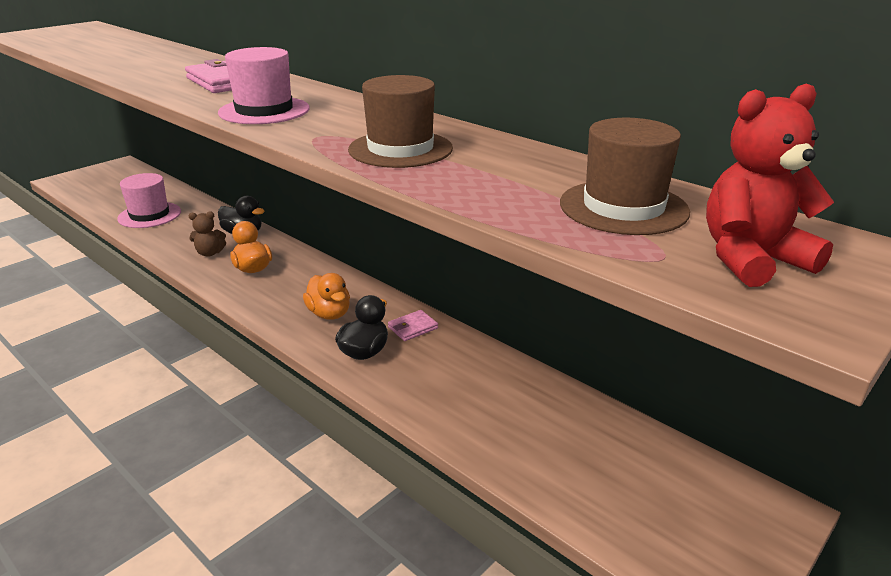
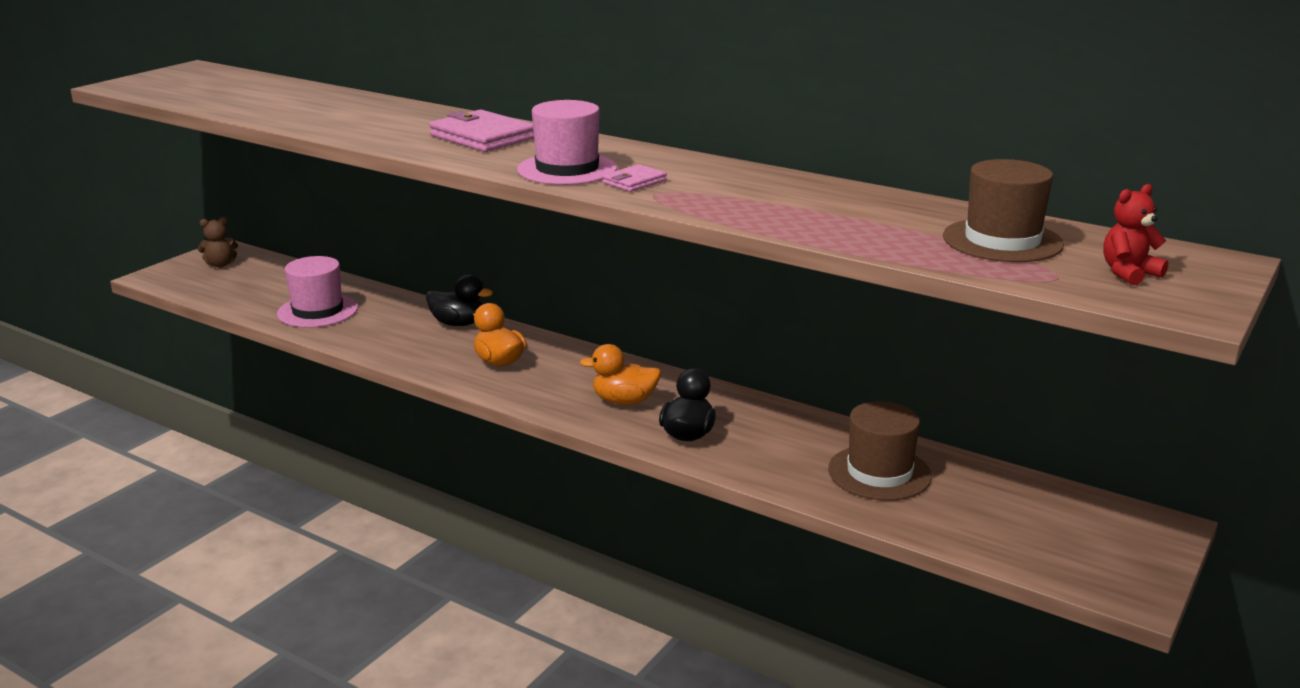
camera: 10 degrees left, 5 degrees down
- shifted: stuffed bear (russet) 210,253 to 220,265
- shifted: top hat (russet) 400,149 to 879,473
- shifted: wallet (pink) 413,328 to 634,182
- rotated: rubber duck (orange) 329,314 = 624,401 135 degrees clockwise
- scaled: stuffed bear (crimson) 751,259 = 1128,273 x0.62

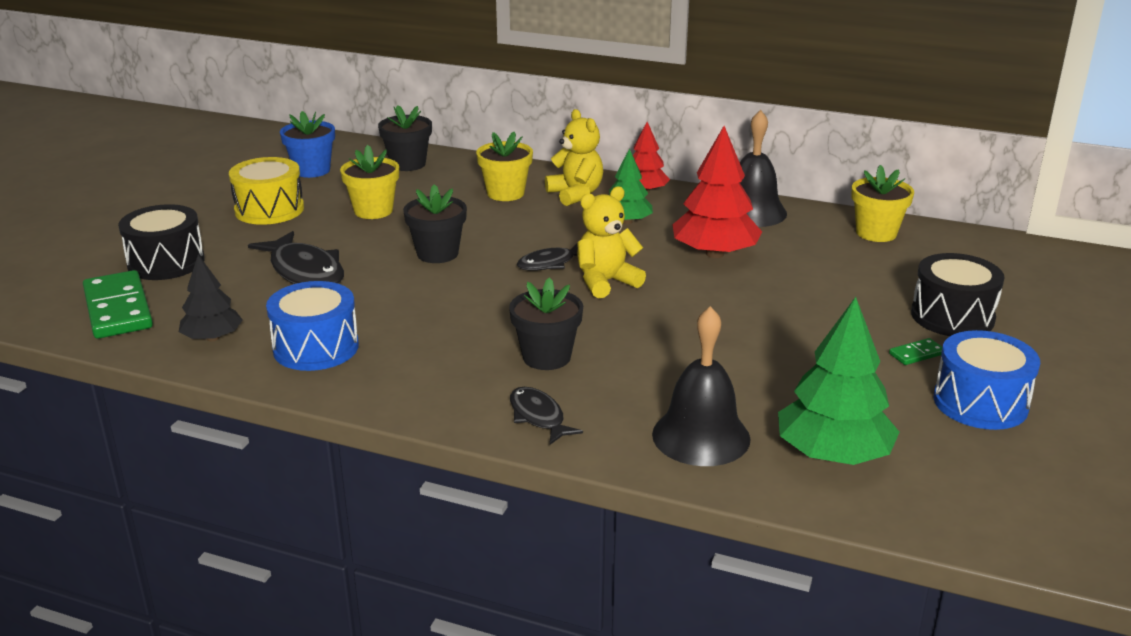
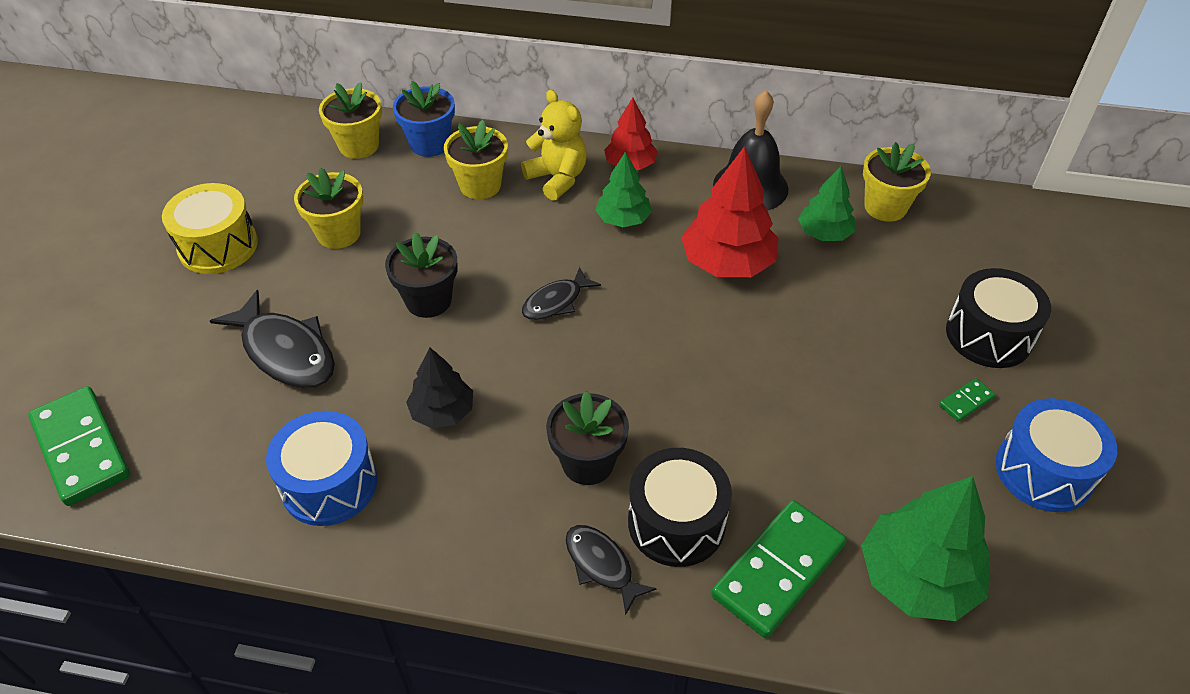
camera: 10 degrees left, 20 degrees up
- gone: stuffed bear (bright yellow) 606,282
- new: toy tree (leaf-green) 824,233
- shifted: toy drum (black) 166,262 to 676,522
- shifted: toy tree (black) 212,338 to 442,412
- shifted: potted plant (blue) 312,170 to 430,144
- swapped: bell (black) 701,436 to domino piece (leaf-green) 778,570
- repainted: potted plant (black) 408,164 to potted plant (bright yellow) 359,146

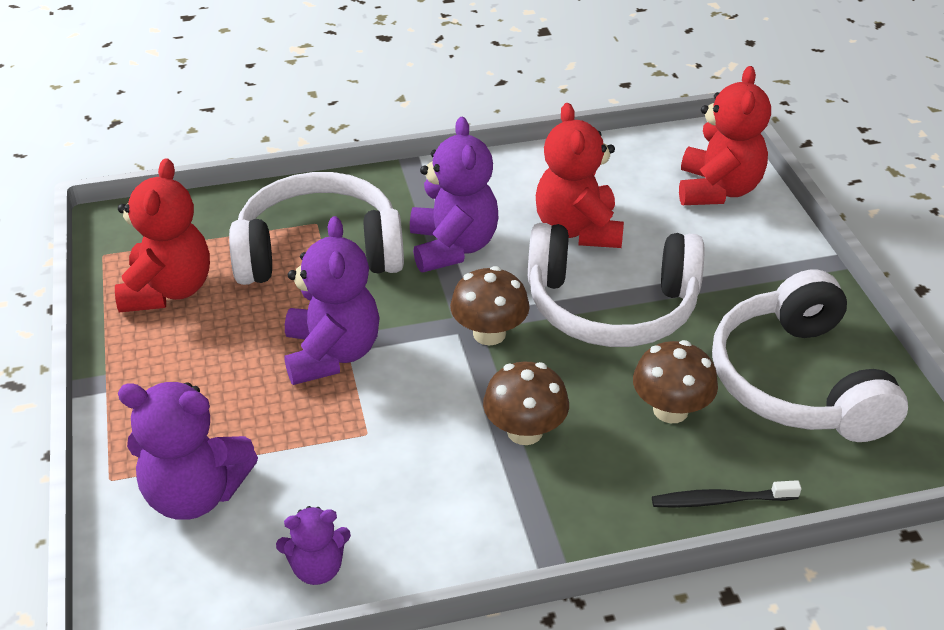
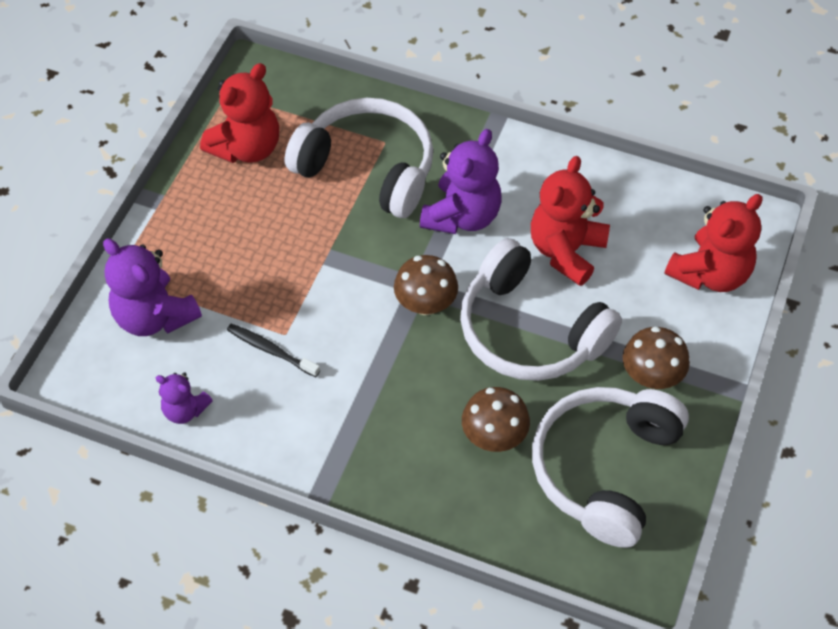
camera: 35 degrees right, 15 degrees up
- gone: stuffed bear (royal purple) 332,354
- shifted: mushroom (russet) 524,431 to 651,376
- shifted: tooth brush (black) 720,500 to 271,350

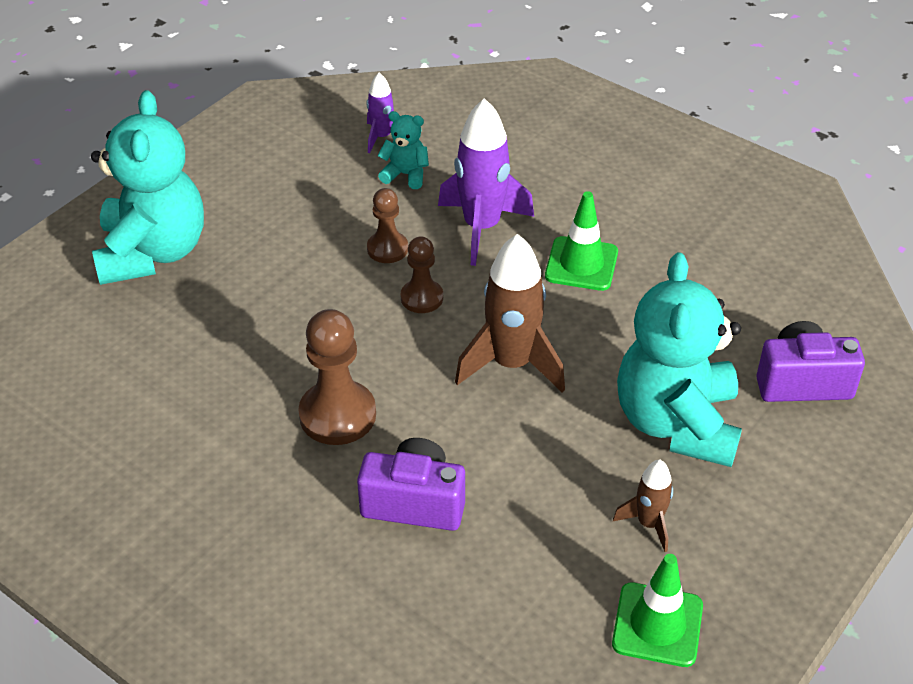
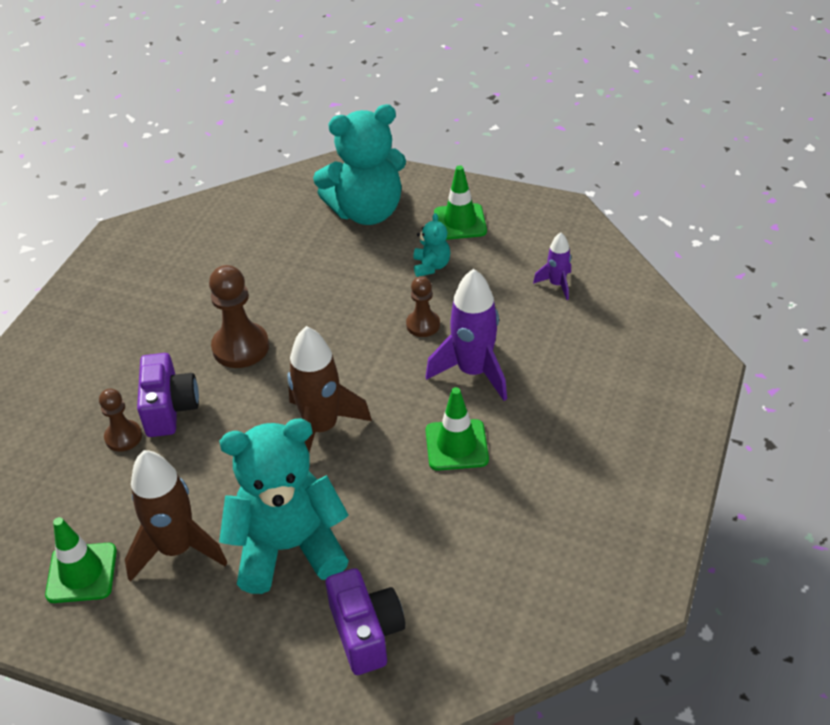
camera: 75 degrees right, 0 degrees up
- new: road cone (leaf-green) 460,222
- shifted: stuffed bear (teal) 405,174 to 431,266
- shifted: pawn (russet) 422,298 to 123,437
- scaled: toy rocket (russet) 648,524 = 177,549 x1.89

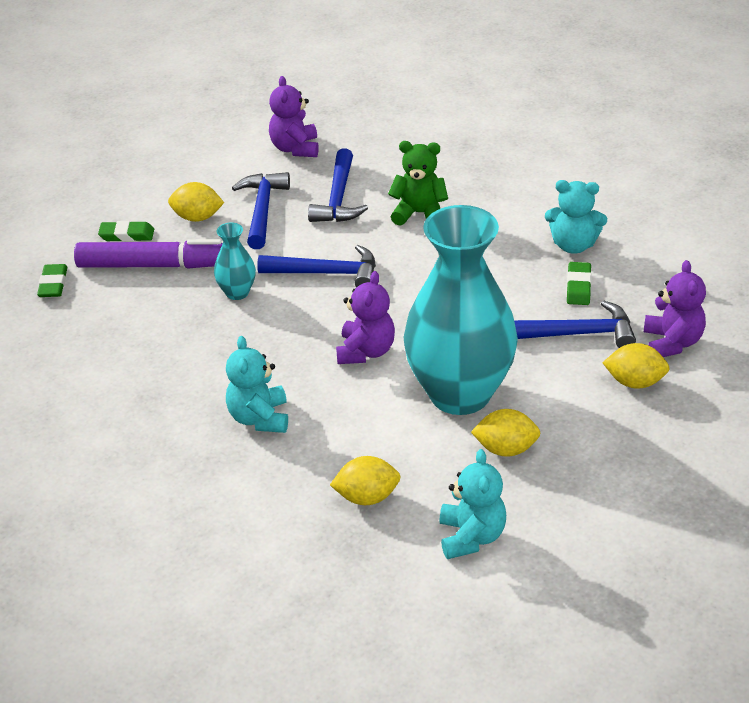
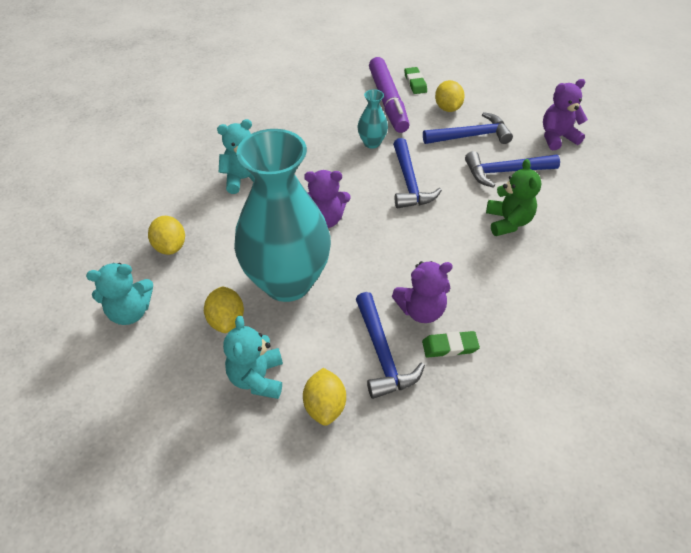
camera: 75 degrees right, 10 degrees up
- gone: pencil eraser (leaf-green) 53,284
- shifted: stuffed bear (teal) 573,245 to 257,378
- shifted: stuffed bear (royal purple) 672,342 to 421,310

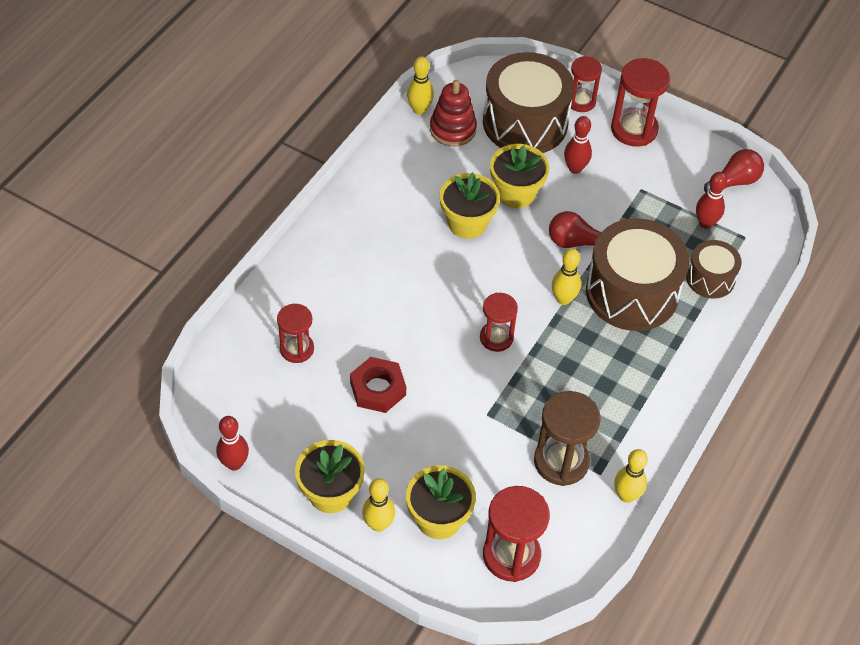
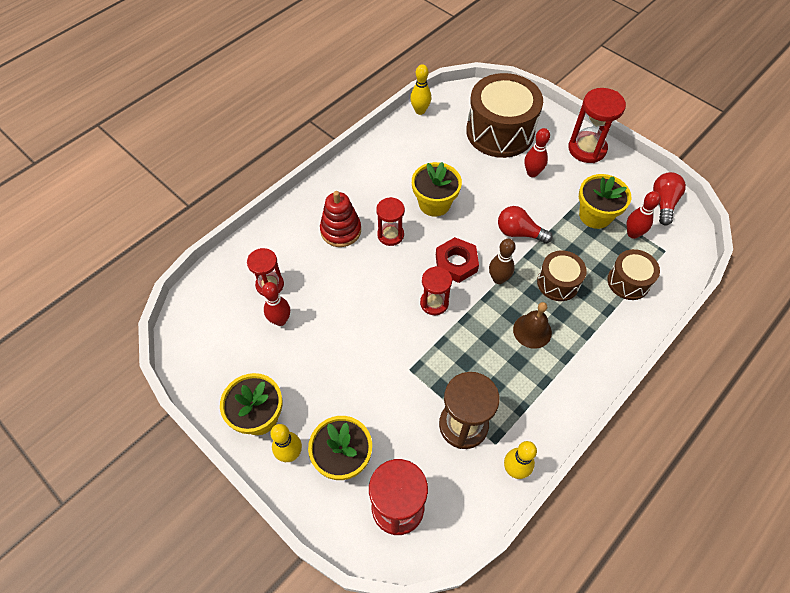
camera: 15 degrees right, 5 degrees up
- new: bell (russet) 532,331
- shifted: skittle (crimson) 234,463 to 280,320
- shifted: hexagon nut (crimson) 378,389 to 456,263
- shifted: stacking rings (crimson) 453,129 to 341,230
- shifted: potted plant (bright yellow) 516,193 to 595,215
- shifted: sand timer (crimson) 580,101 to 390,235
- repainted: skittle (bright yellow) 563,299 to skittle (russet) 498,279
- rotated: light bulb (crimson) 734,182 = 663,203 60 degrees counterclockwise
- scaled: toy drum (russet) 632,292 = 558,283 x0.53

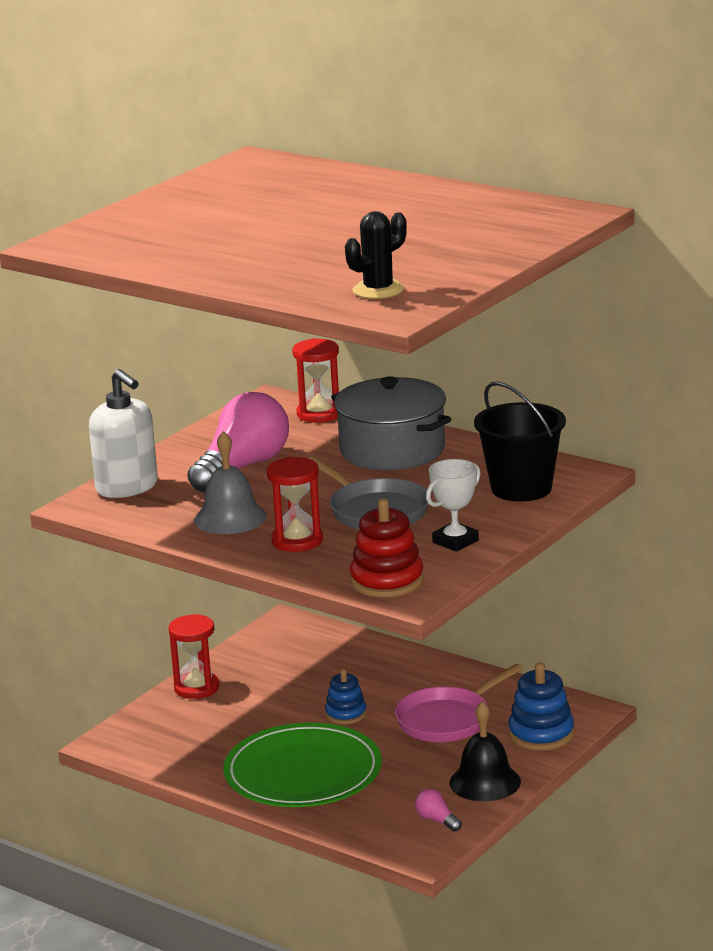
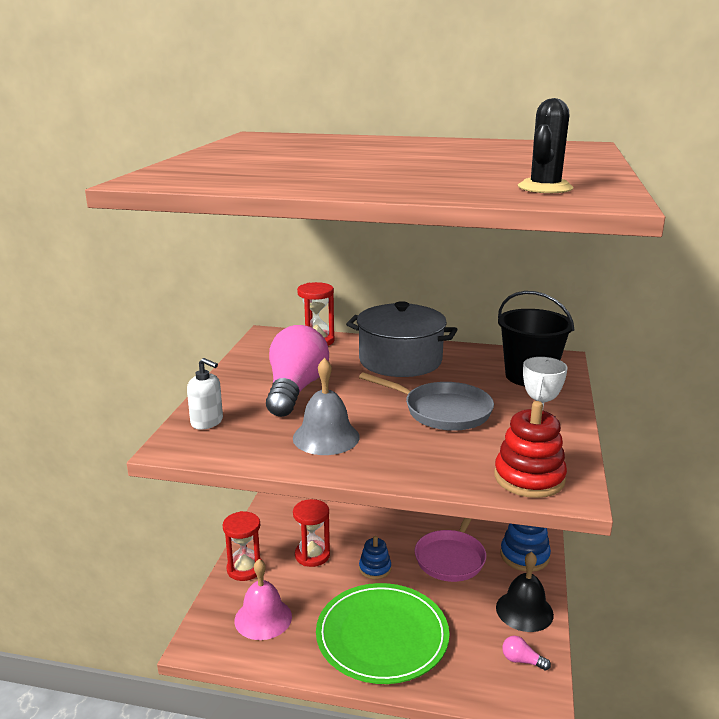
camera: 25 degrees left, 0 degrees up
- new: bell (pink) 263,618
- shifted: sand timer (crimson) 297,541 to 312,555
- scaled: soap dispenser (pure white) 127,487 = 207,422 x0.60

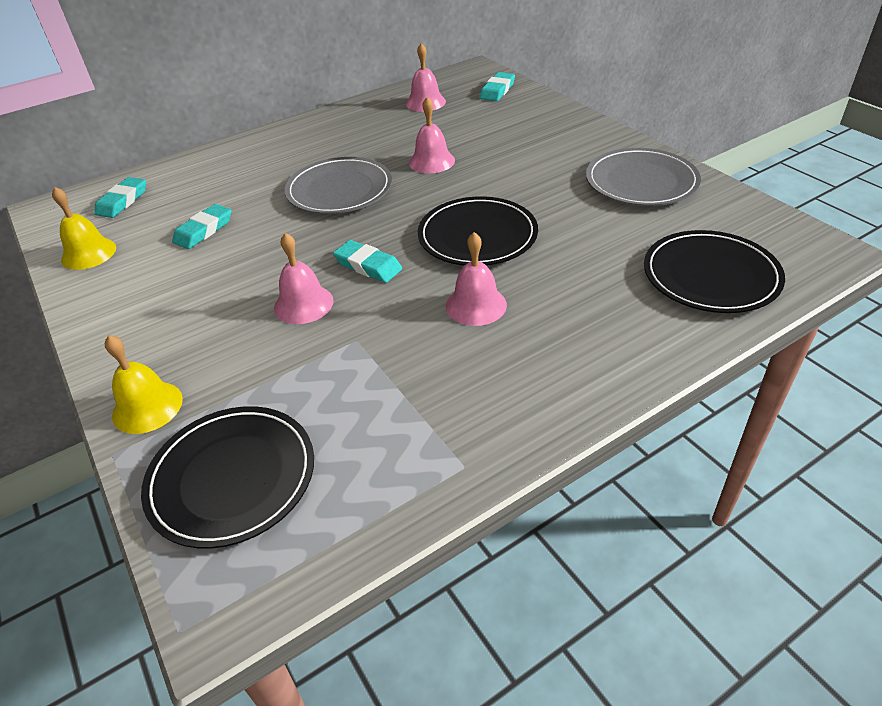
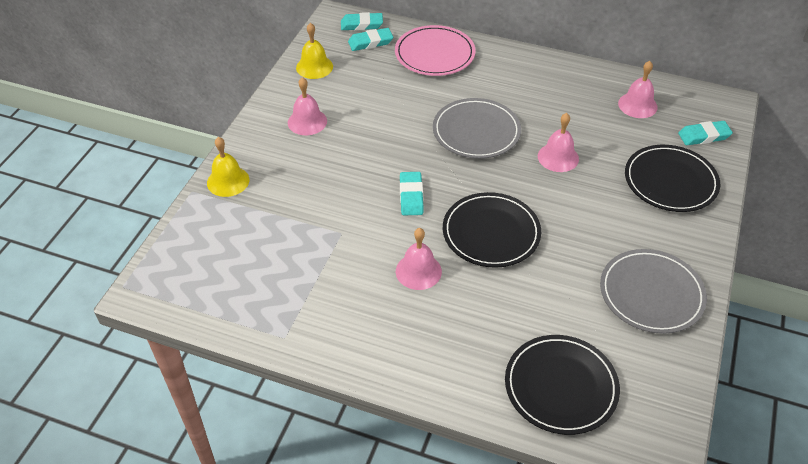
camera: 50 degrees right, 5 degrees up
- new: dinner plate (pink) 434,54
- shifted: dinner plate (black) 232,478 to 670,181
- shifted: pencil eraser (teal) 203,230 to 361,24
- shifted: bell (pink) 303,304 to 307,121

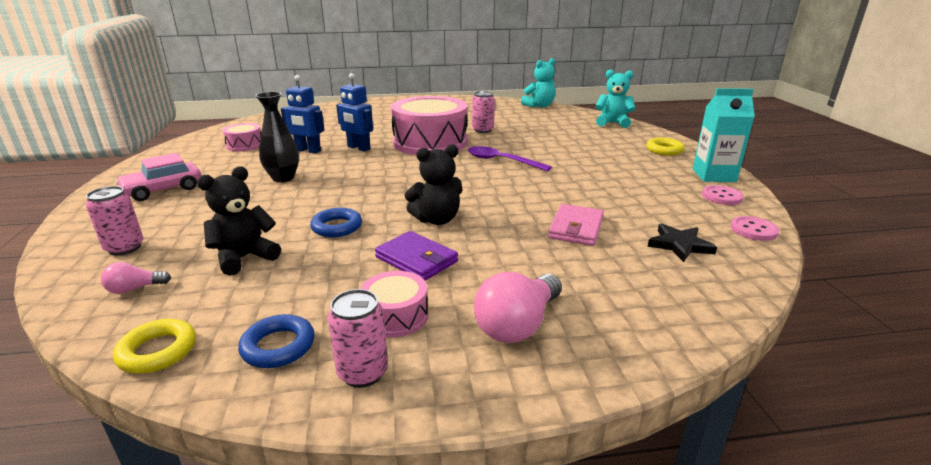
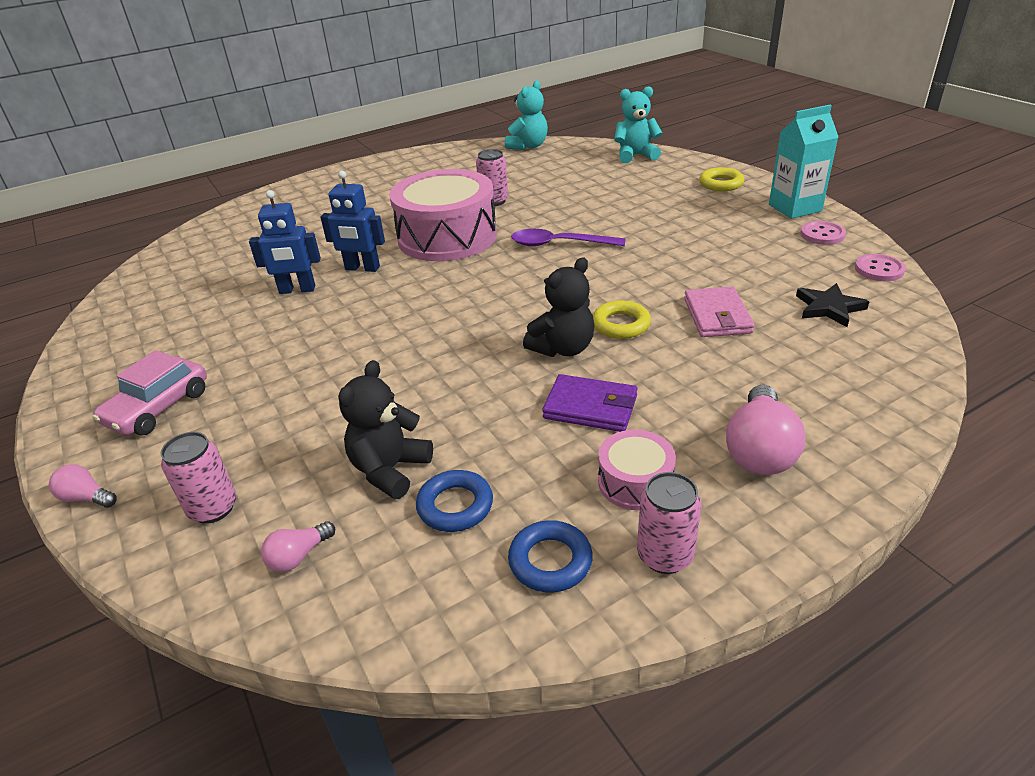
camera: 20 degrees left, 10 degrees up
- gone: toy drum (pink) 244,145
- gone: flower vase (black) 283,178
- new: light bulb (pink) 86,498
- shifted: hoop (bright yellow) 158,351 to 621,324
- shifted: hoop (blue) 337,227 to 455,506

